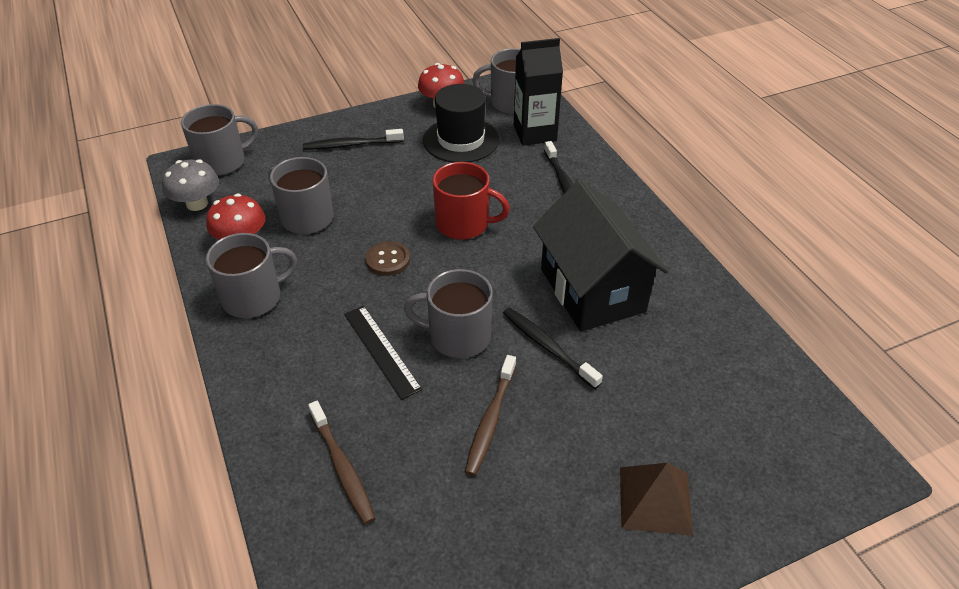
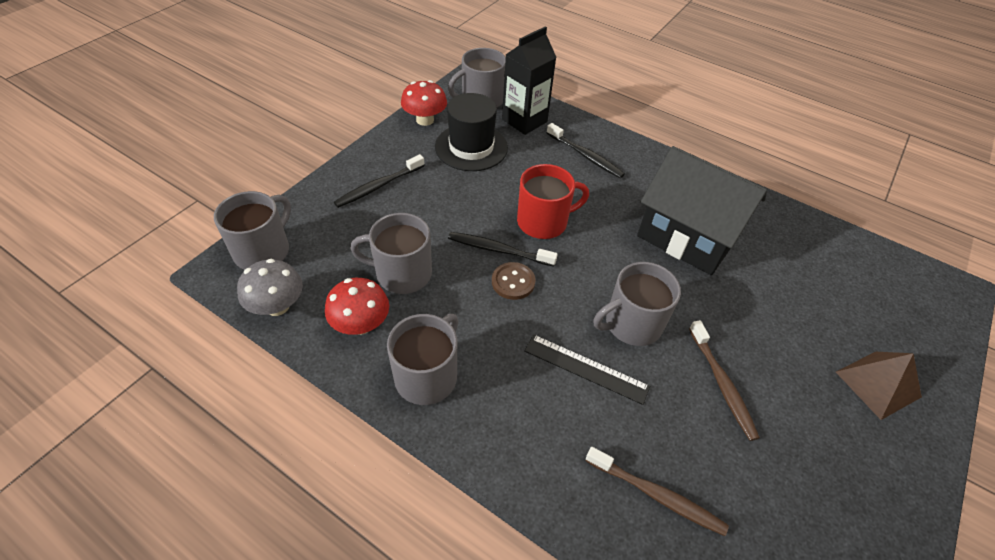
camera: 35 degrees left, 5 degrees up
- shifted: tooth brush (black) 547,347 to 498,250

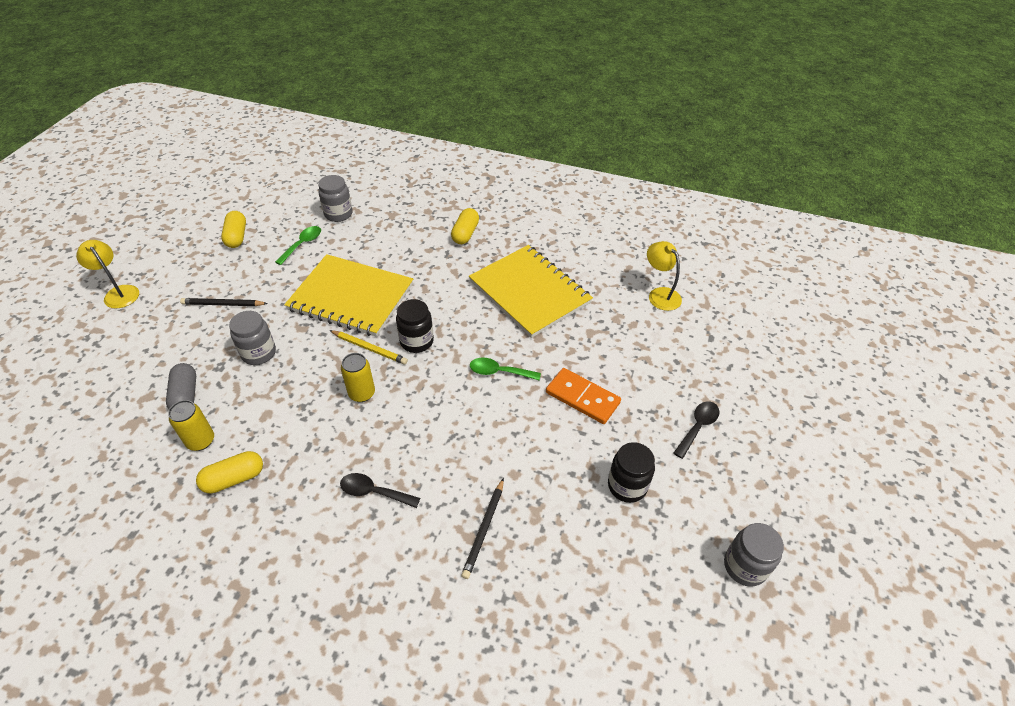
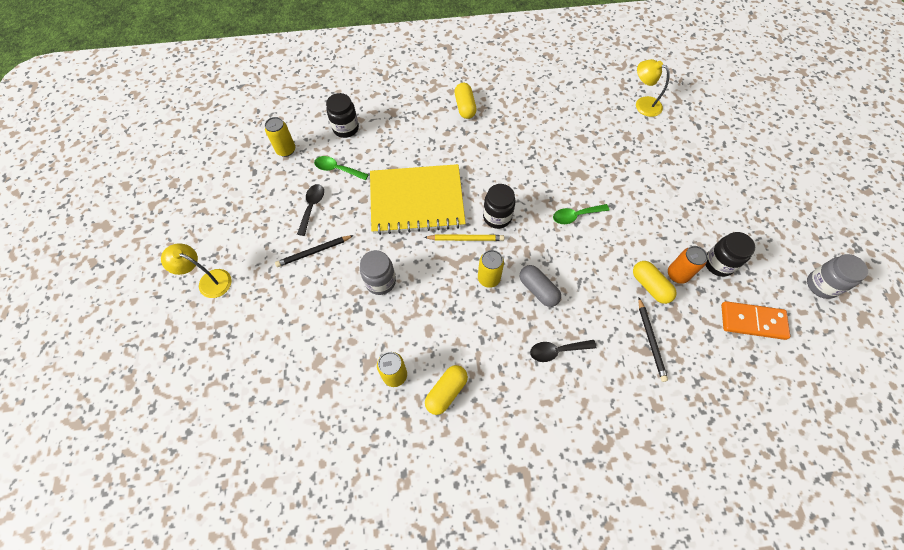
camera: 25 degrees left, 15 degrees up
- gone: exercise book (bright yellow) 529,292
- new: tin (bright yellow) 286,150
- new: tin (orange) 677,274
- shifted: capsule (ash-grey) 185,395 to 538,290
- shifted: capsule (bright yellow) 236,237 to 650,286
- shifted: domino piece (orange) 582,398 to 752,321
- shifted: teaspoon (black) 697,427 to 312,207
- repainted: preserve jar (ash-grey) 338,214 to preserve jar (black) 346,128
- rotated: teaspoon (leaf-green) 302,244 = 337,169 75 degrees counterclockwise

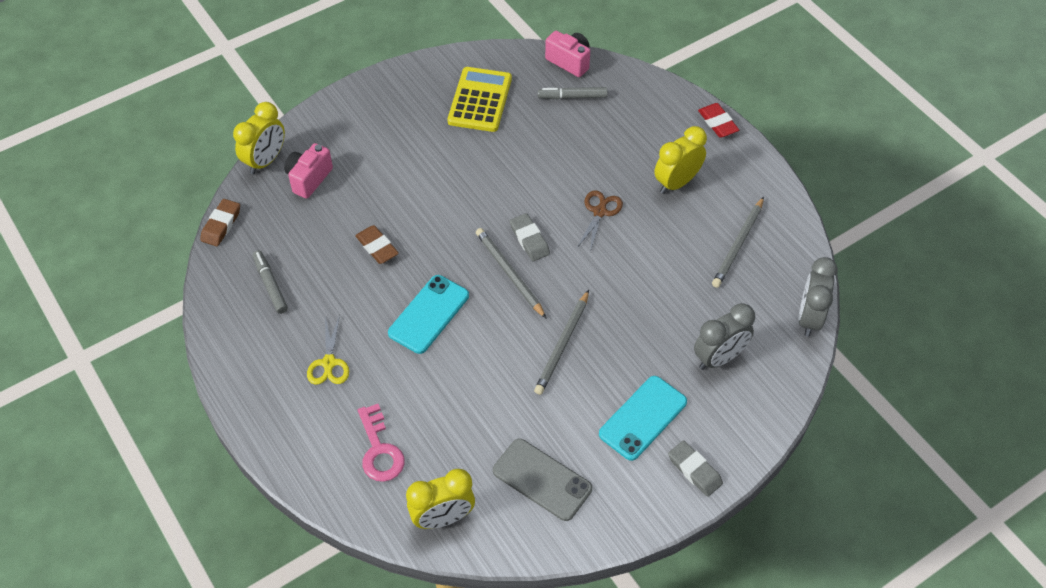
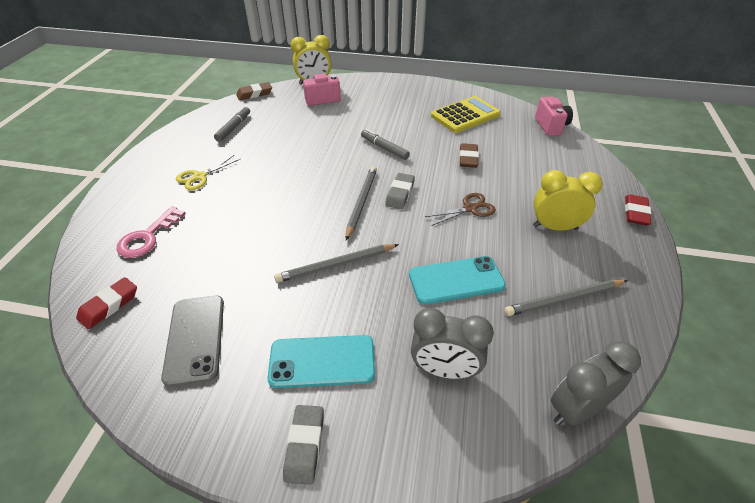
camera: 45 degrees right, 10 degrees down
- shifted: pencil eraser (russet) 377,247 to 468,158
- shifted: phone (teal) 429,314 to 456,280
- shifted: marker (ash-grey) 572,97 to 384,148
- swapped: bedside clock (bright yellow) 443,518 to pencil eraser (crimson) 109,305

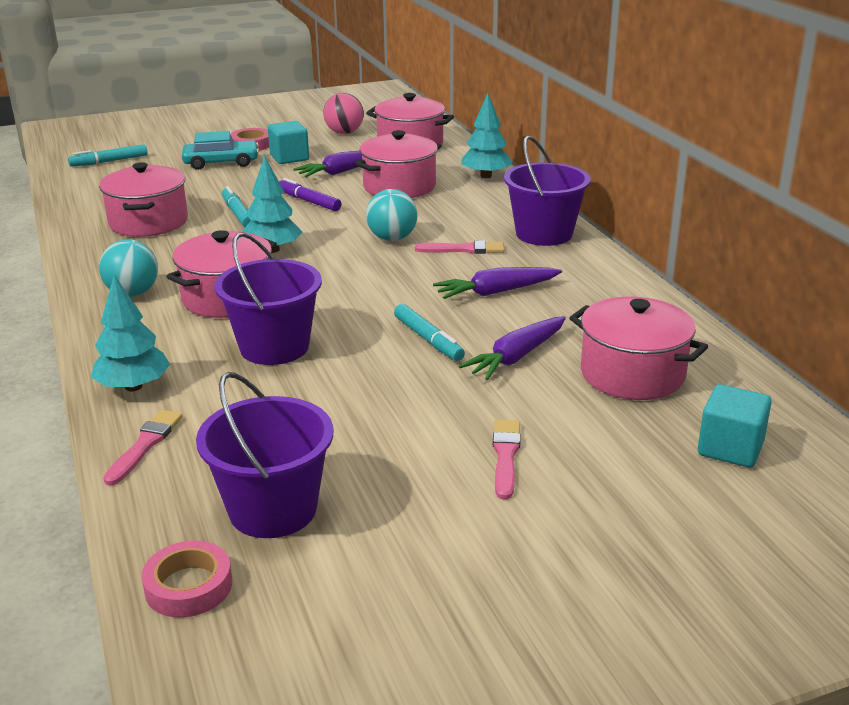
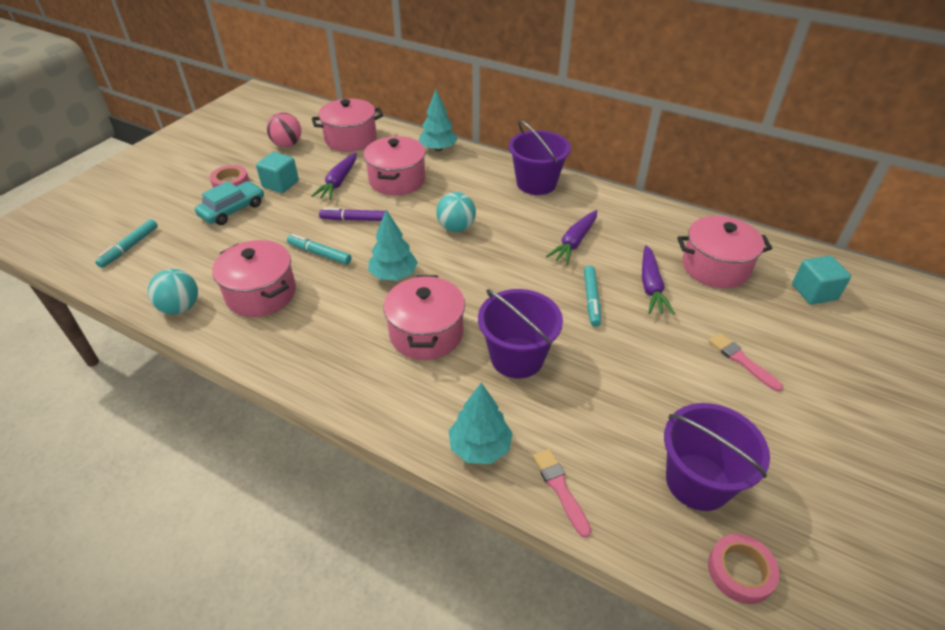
camera: 40 degrees left, 15 degrees up
- gone: paint brush (pink) 464,249
- shifted: play ball (teal) 133,293 to 180,307
- rotated: marker (teal) 428,339 = 591,299 75 degrees clockwise

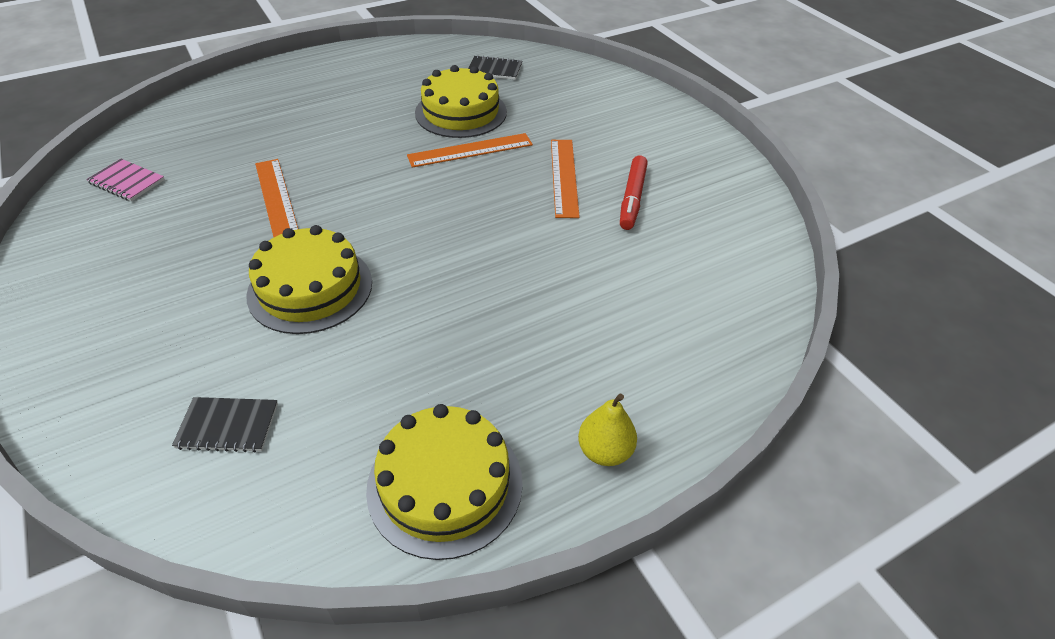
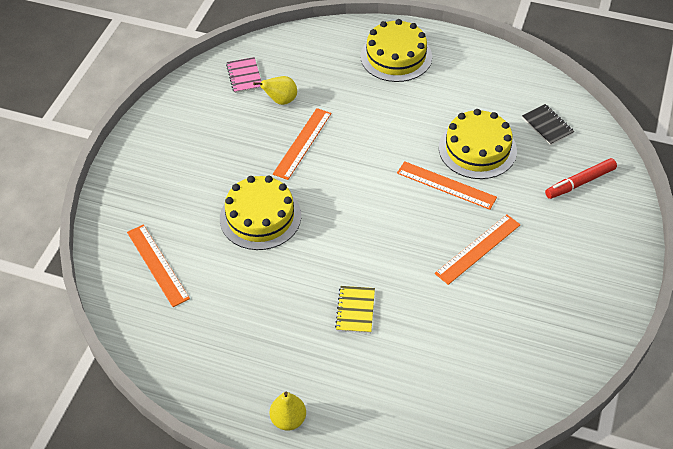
camera: 50 degrees right, 5 degrees up
- new: pear (bright yellow) 281,101
- new: exercise book (bright yellow) 355,310
- shifted: gateau (bright yellow) 445,484 to 396,56
- shifted: marker (crimson) 632,198 to 580,183
- swapped: exercise book (black) 228,426 to measuring stick (orange) 157,264

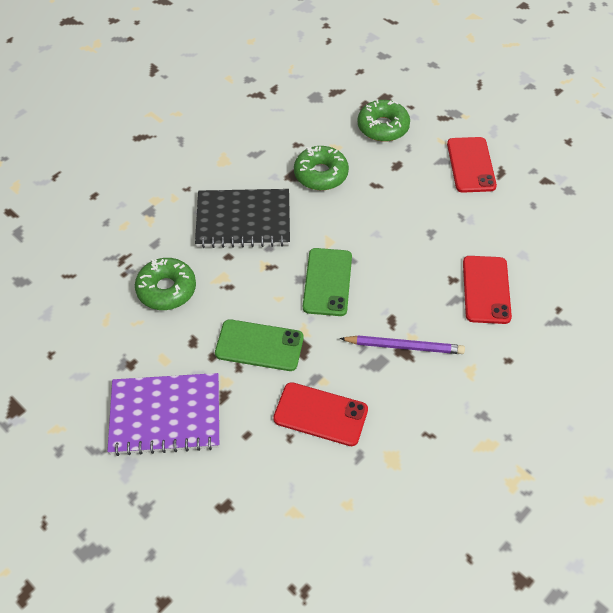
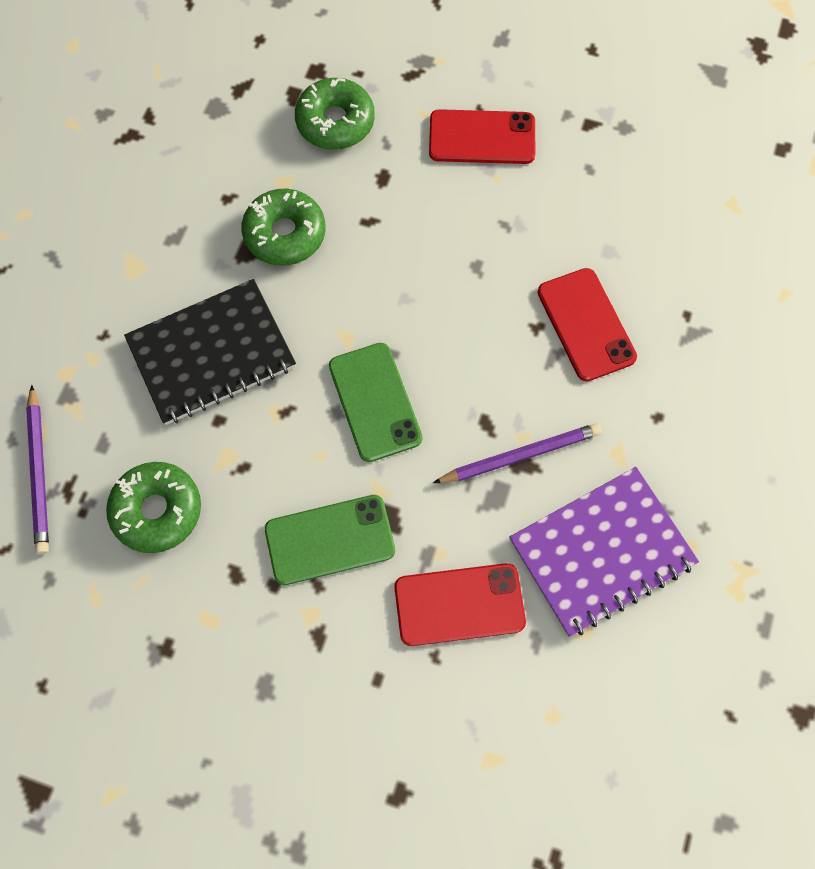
camera: 25 degrees left, 15 degrees up
- new: pencil (royal purple) 39,472
- shifted: exercise book (royal purple) 165,416 to 601,552
- rotated: phone (crimson) 470,165 = 482,138 60 degrees counterclockwise

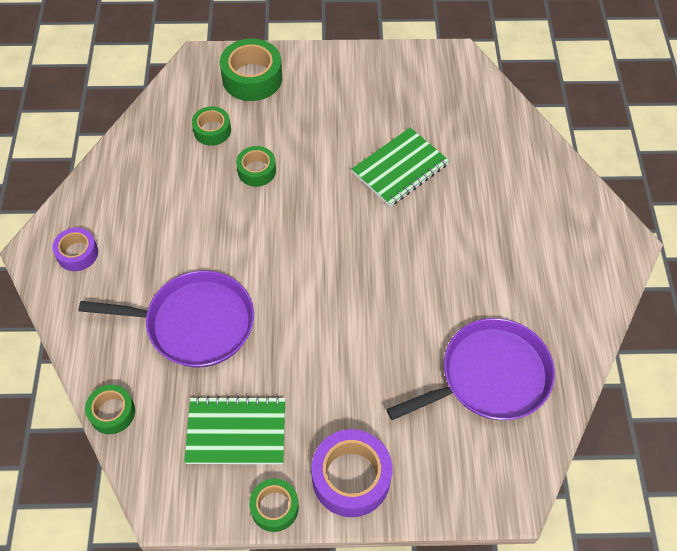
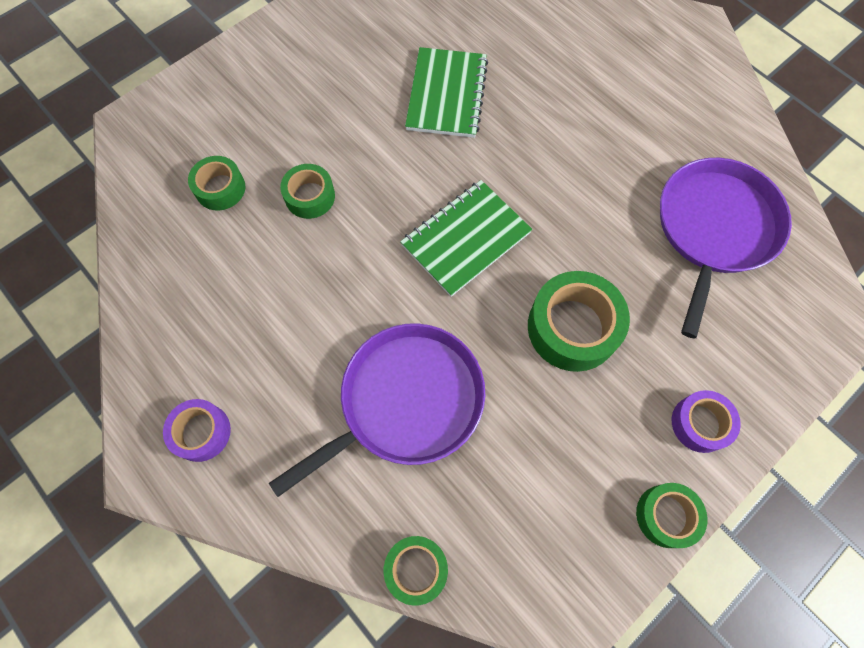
camera: 40 degrees left, 10 degrees up
- shifted: exercise book (leaf-green) 236,431 to 465,239
- shifted: roll of tape (leaf-green) 252,78 to 572,327
- scaled: roll of tape (royal purple) 351,477 = 700,423 x0.60

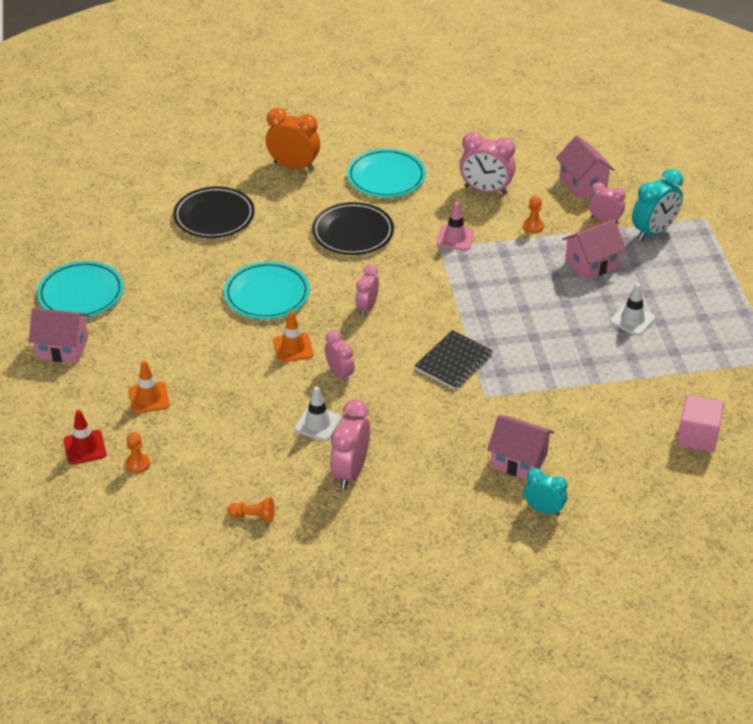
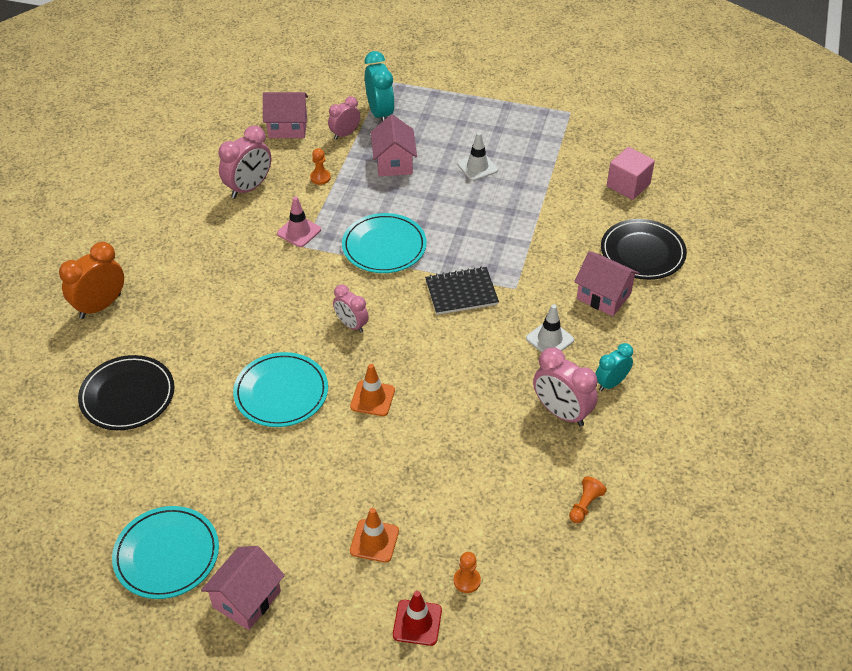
camera: 65 degrees left, 5 degrees up
- gone: bedside clock (pink) 340,374
- shifted: road cone (pure white) 317,424 to 549,339
- shifted: dinner plate (black) 353,232 to 642,252
- shifted: dinner plate (teal) 386,177 to 384,246
- shifted: bedside clock (teal) 543,509 to 611,383
- rotated: exercise book (black) 453,362 = 461,292 75 degrees counterclockwise
- rotated: cottage (pink) 519,461 = 603,296 75 degrees clockwise

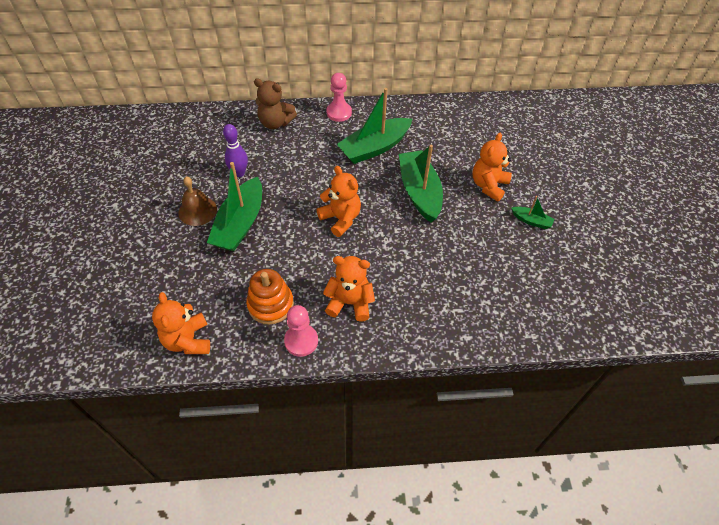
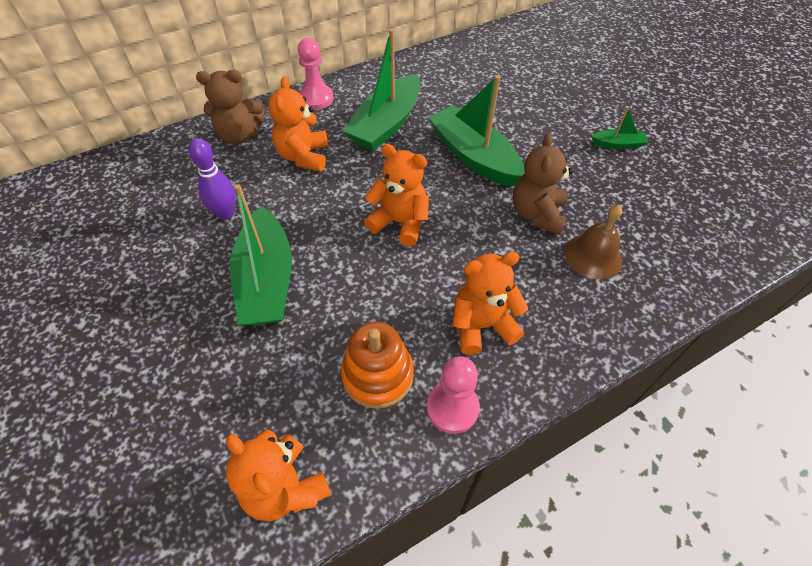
camera: 25 degrees left, 0 degrees up
- new: stuffed bear (russet) 537,214
- shifted: bell (russet) 197,210 to 593,256
- shifted: stuffed bear (orange) 488,185 to 303,156

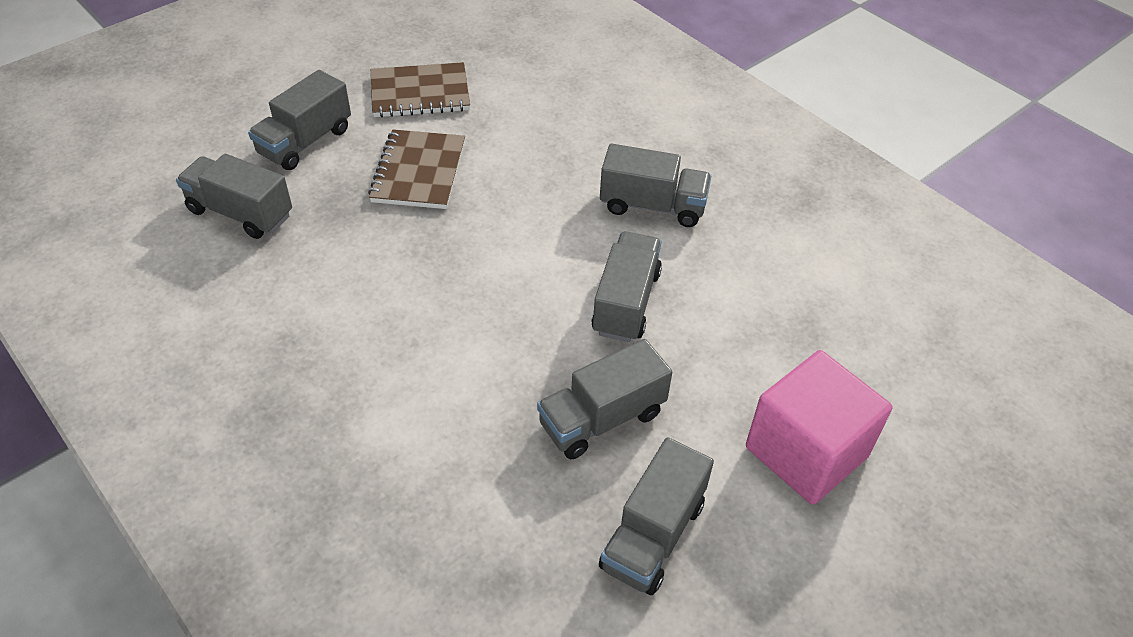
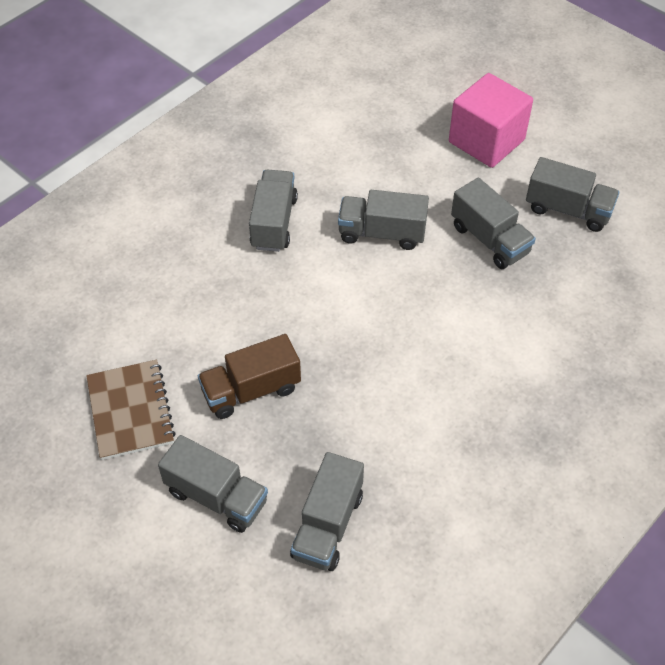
camera: 95 degrees left, 5 degrees up
- swapped: exercise book (russet) 418,172 to toy truck (russet) 251,390

